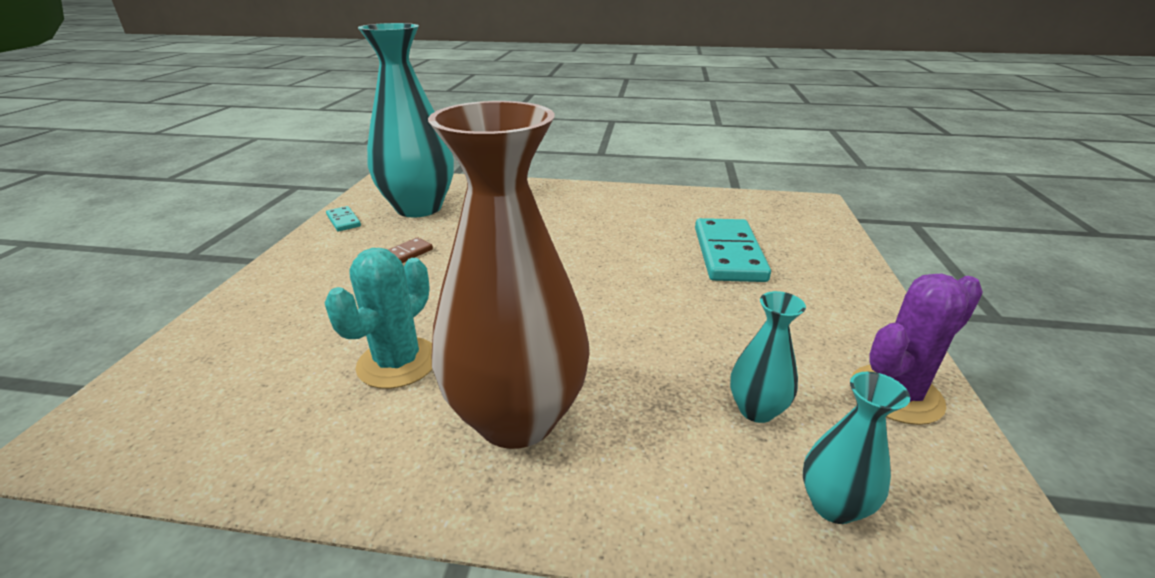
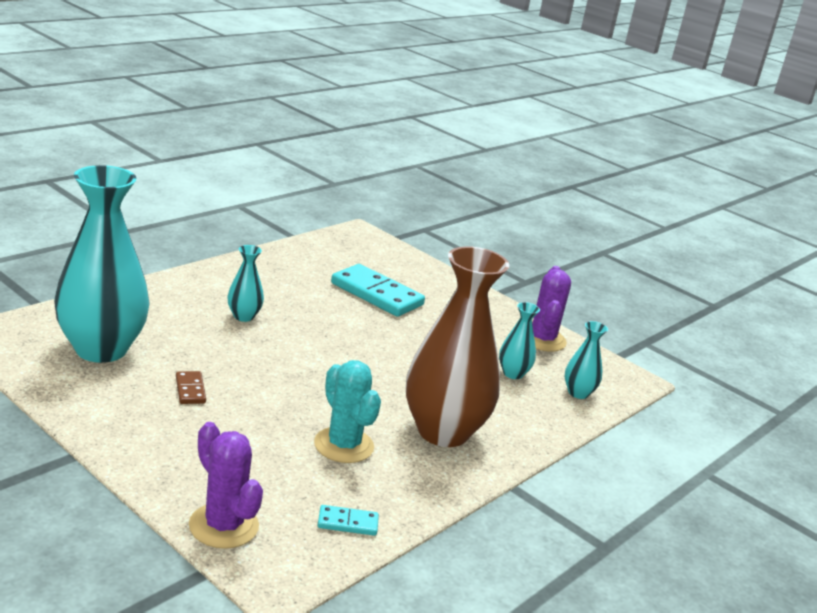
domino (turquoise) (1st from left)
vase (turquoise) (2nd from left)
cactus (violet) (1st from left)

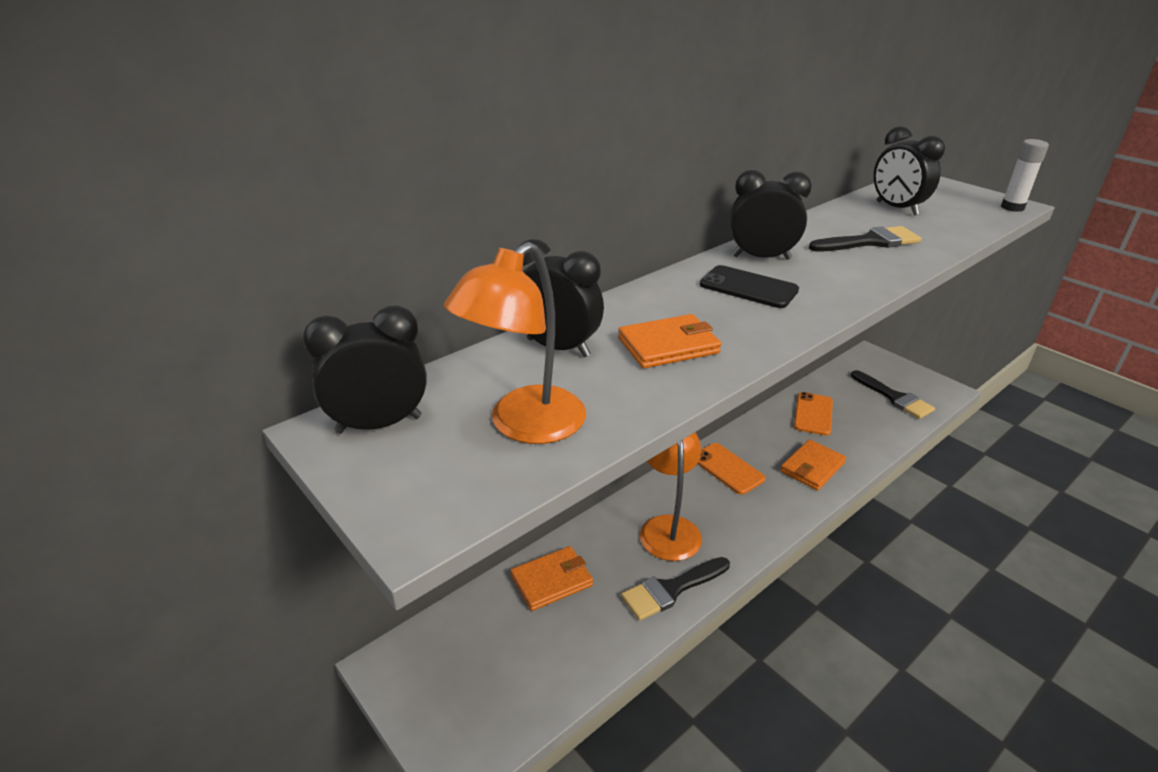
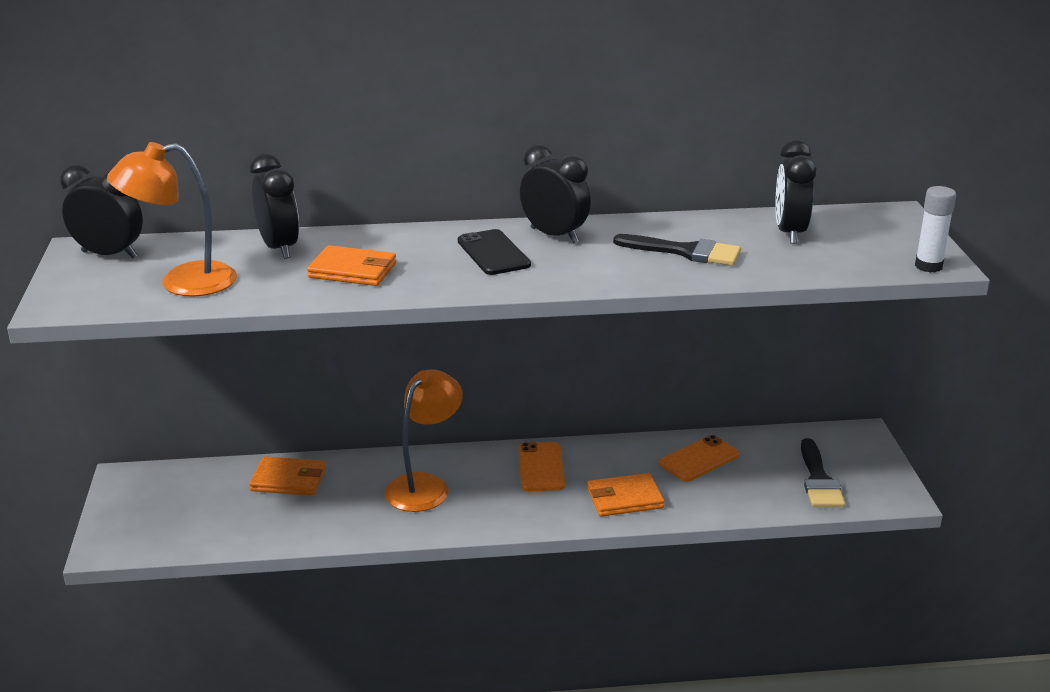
paint brush (ebony) (1st from left in the first image)

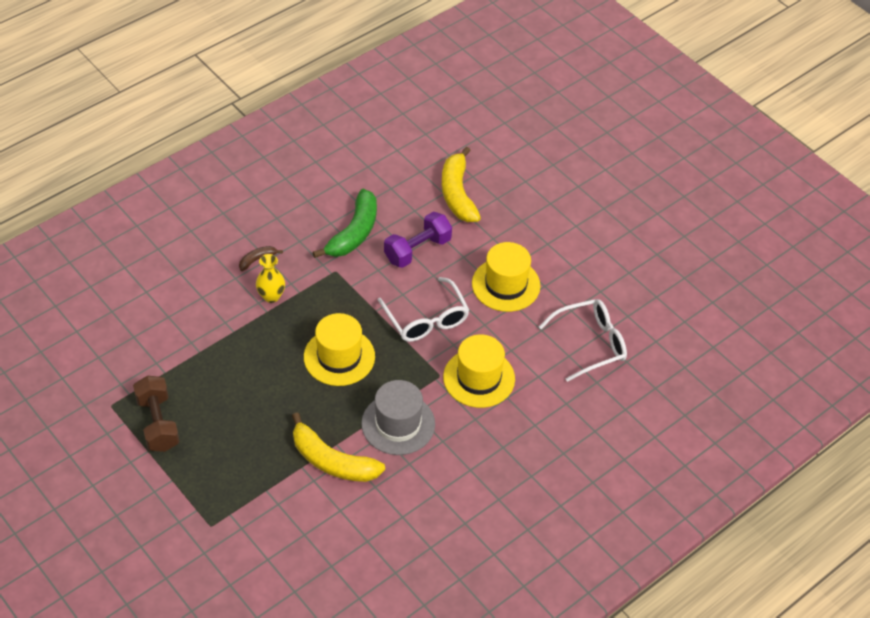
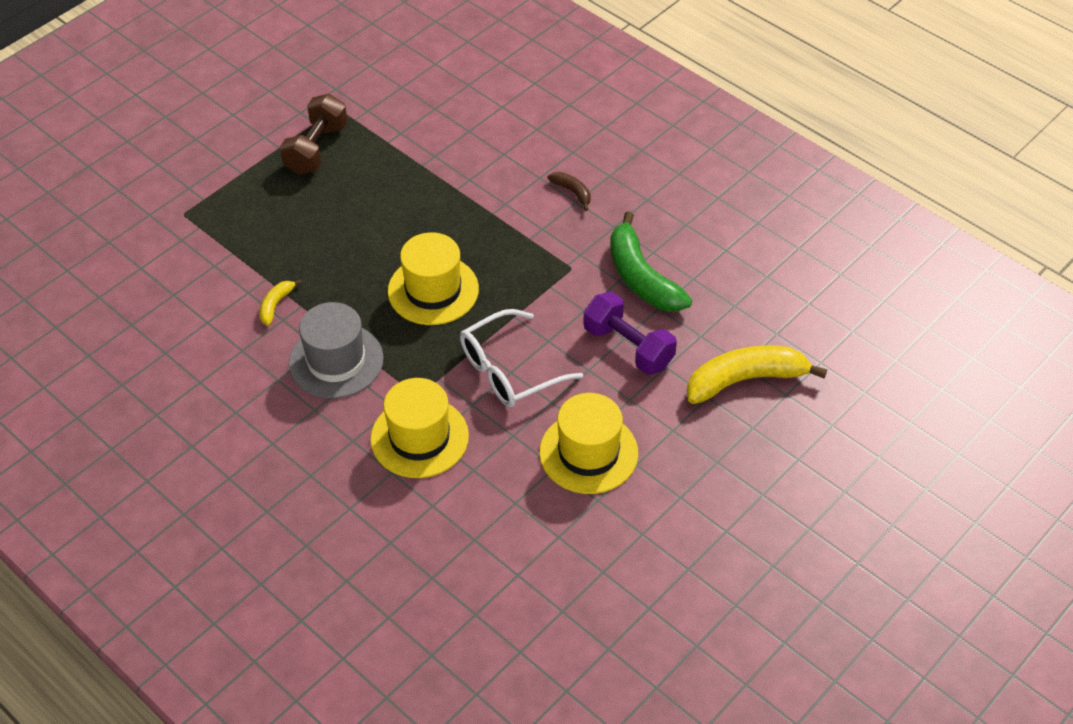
banana (leaf-green)
vase (bright yellow)
eyeglasses (white) (2nd from left in the first image)
free weight (russet)
banana (bright yellow) (1st from left)

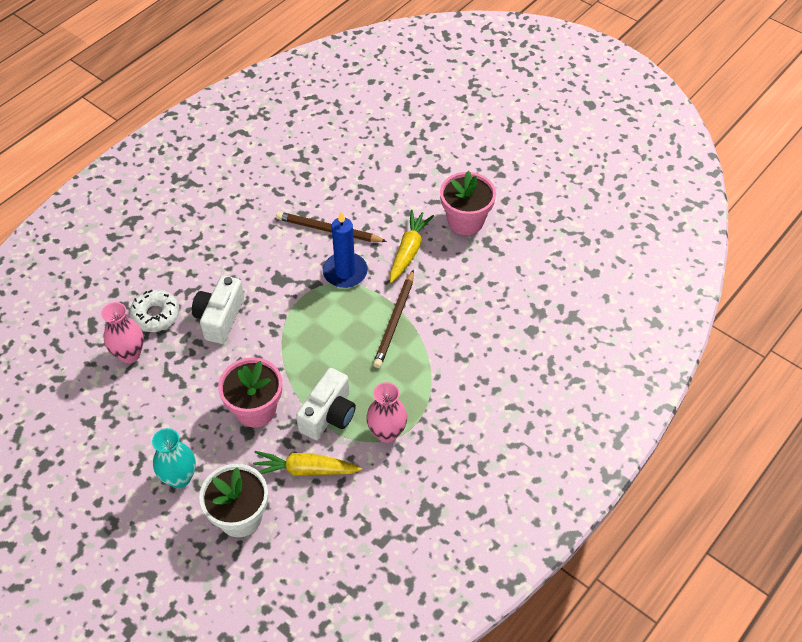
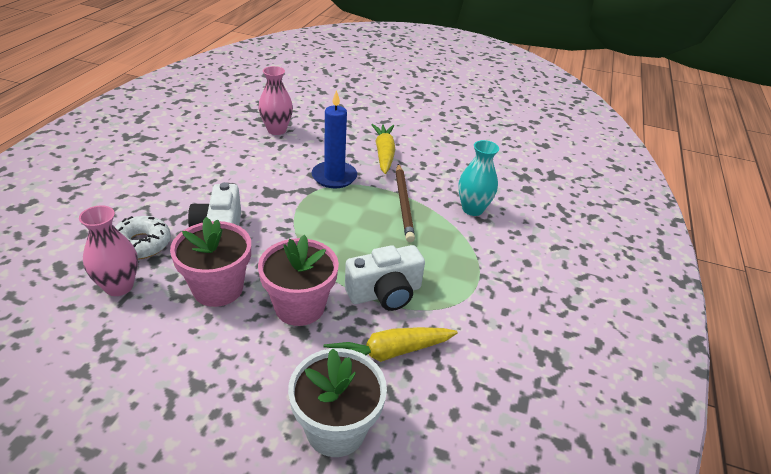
flower pot (rosy) (1st from left)
lead pencil (russet) (1st from left in the first image)
camera (white) (2nd from left)
vase (rosy) (2nd from left)
vase (turquoise)

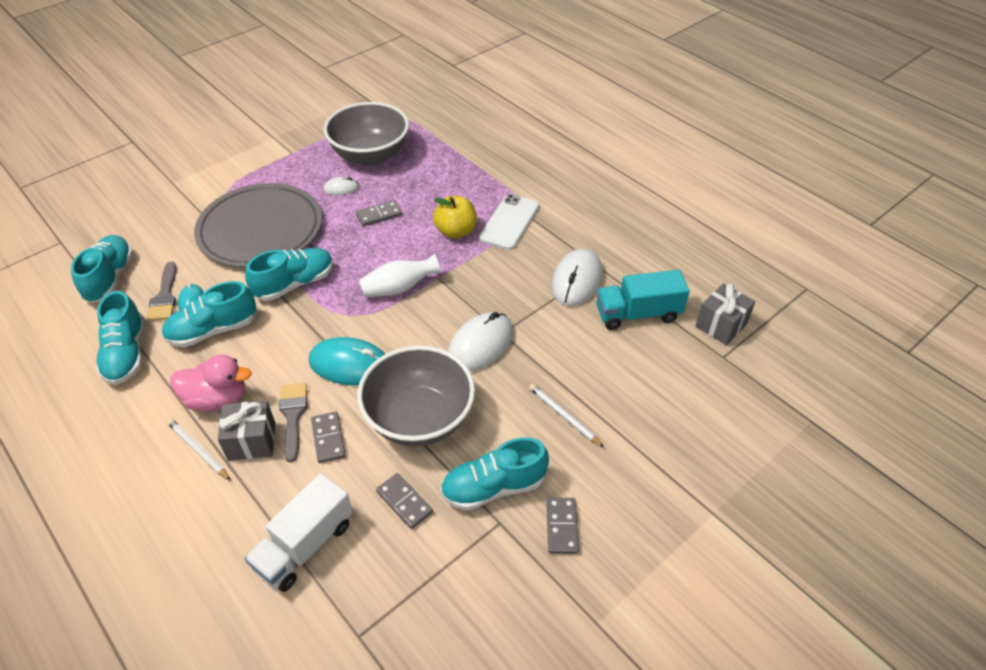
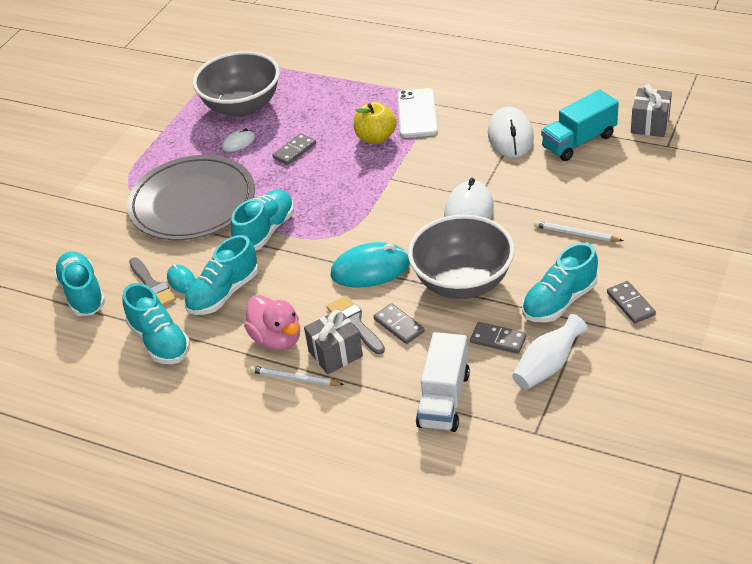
vase (white)
duck (rosy)

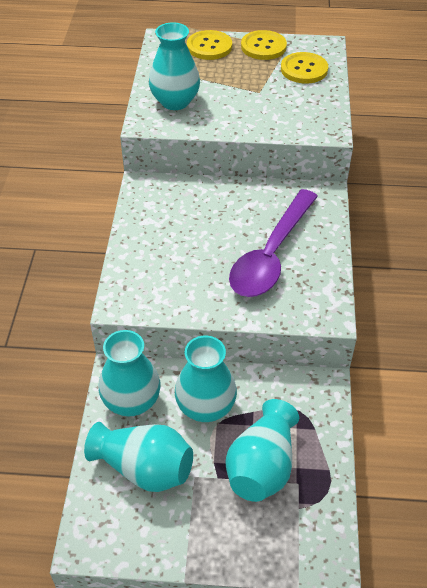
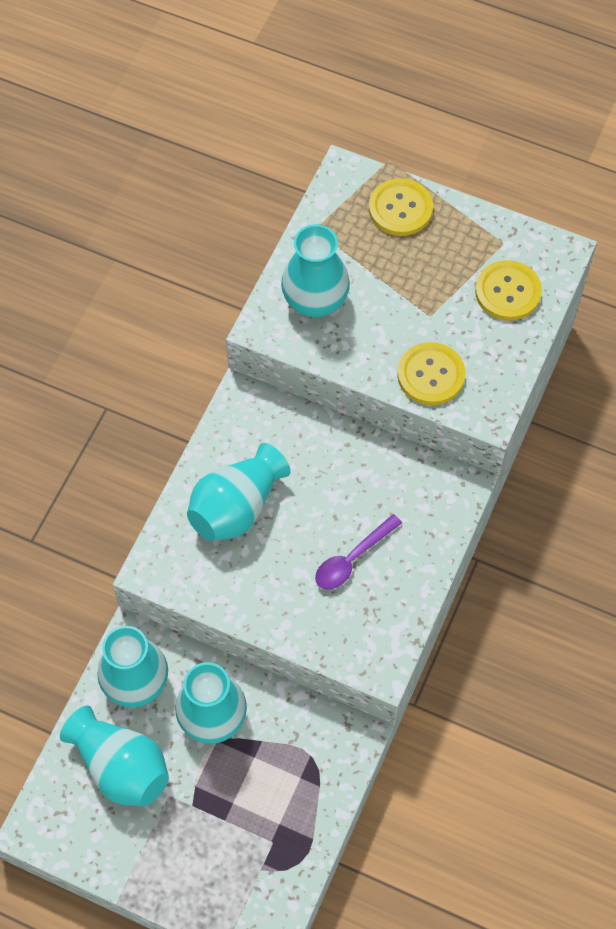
sewing button (bright yellow) (2nd from left)
tablespoon (violet)
vase (turquoise) (4th from left)

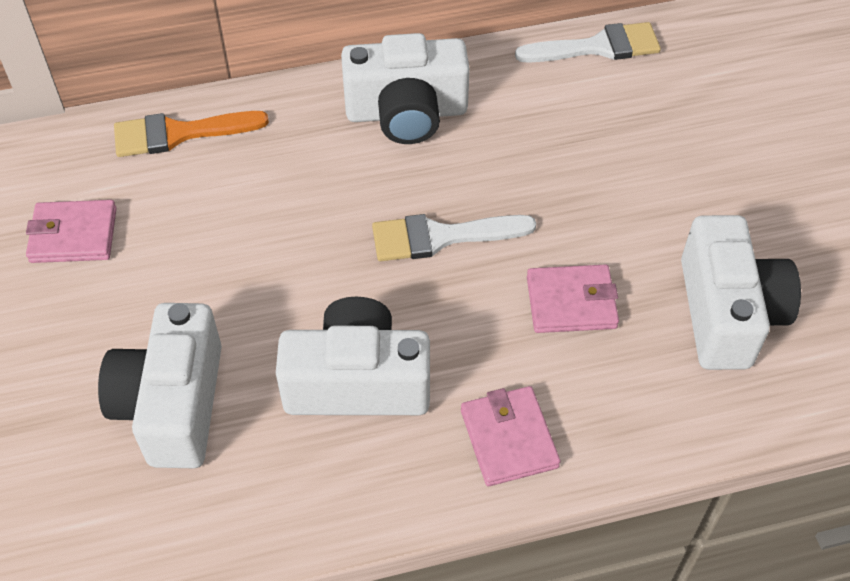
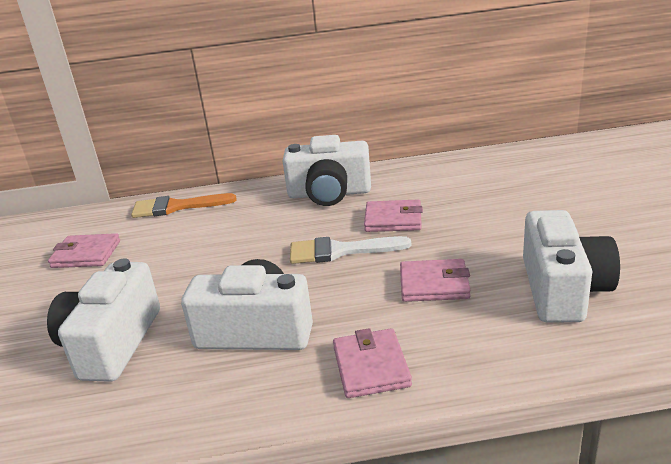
paint brush (white) (2nd from left in the first image)
billfold (rosy) (3rd from left)

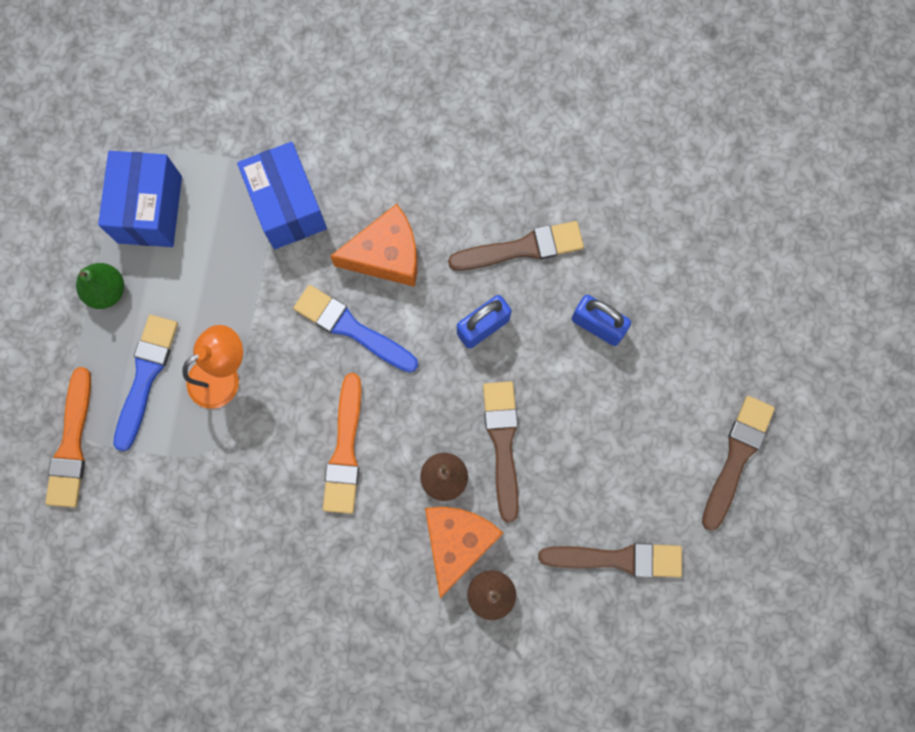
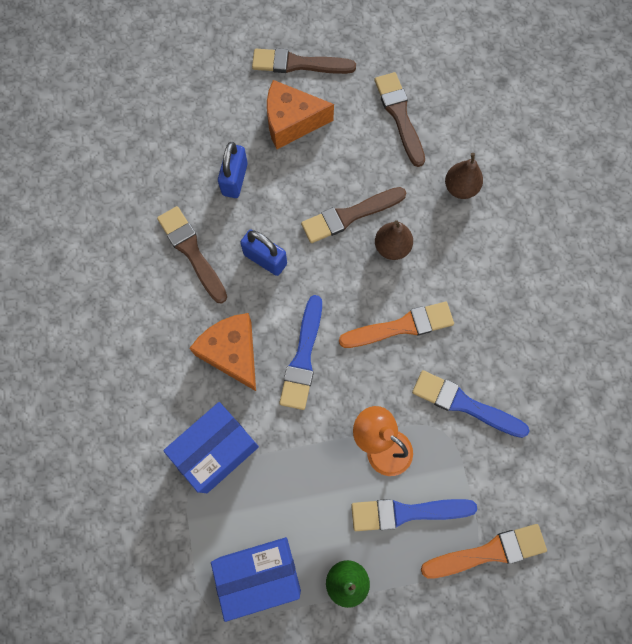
cheese wedge (bright orange) (2nd from left)
paint brush (royal blue) (3rd from left)

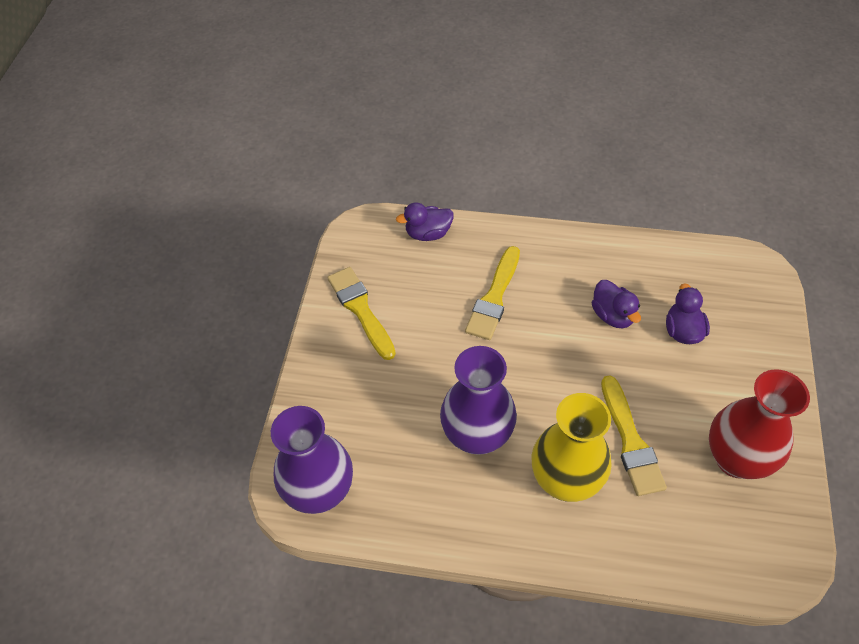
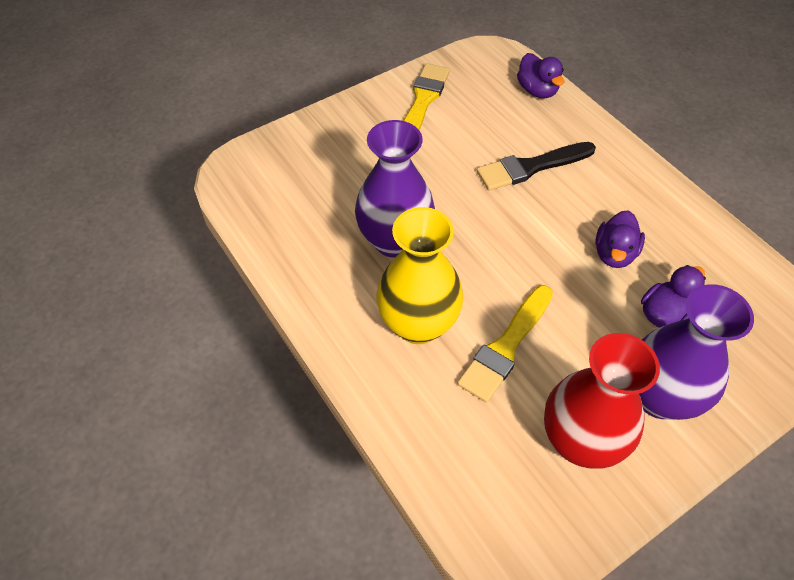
duck (violet) (1st from left)
paint brush (ebony)
vase (violet) (2nd from left)

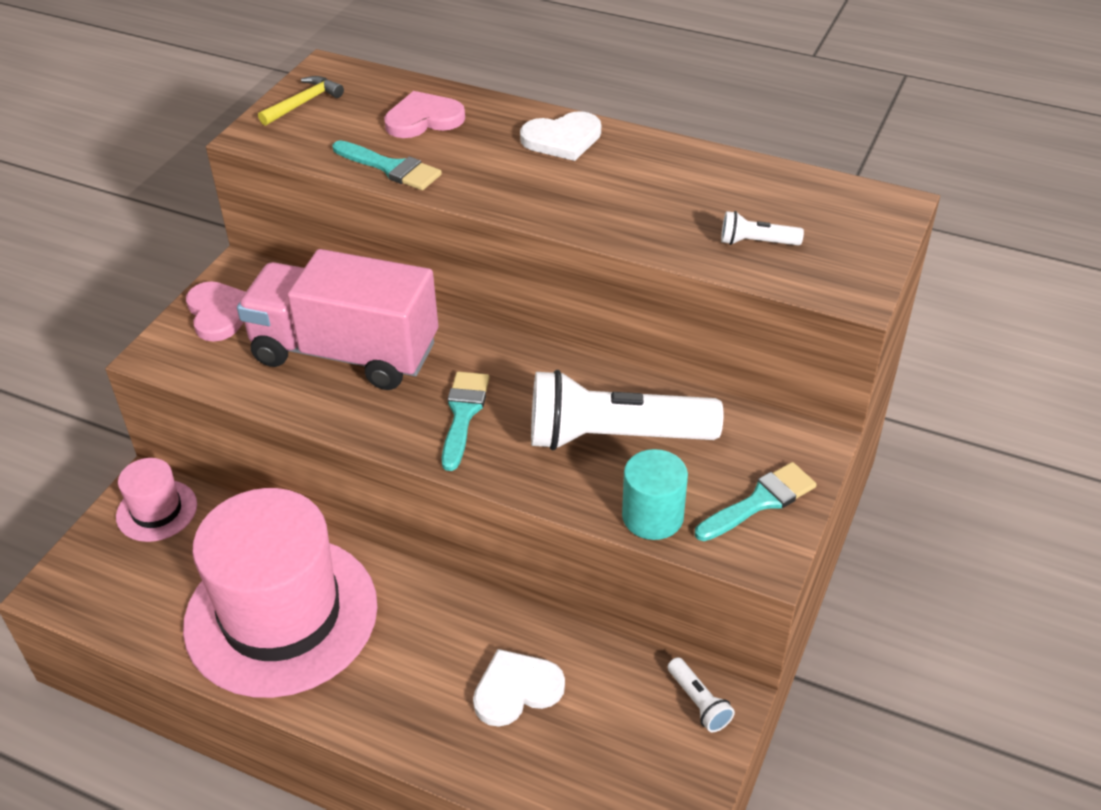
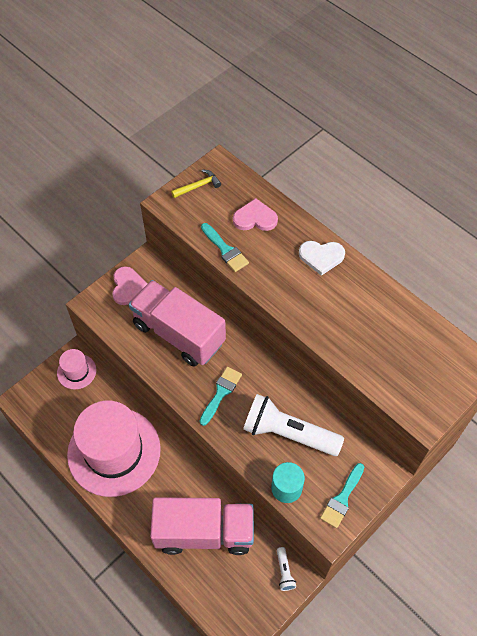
pocket torch (white) (3rd from left in the first image)
paint brush (turquoise) (3rd from left)
lorry (rosy) (2nd from left)

